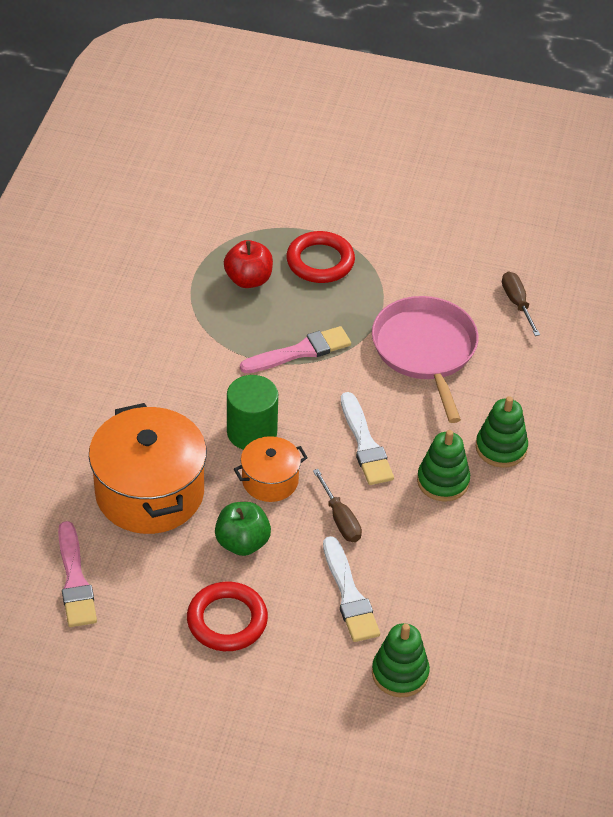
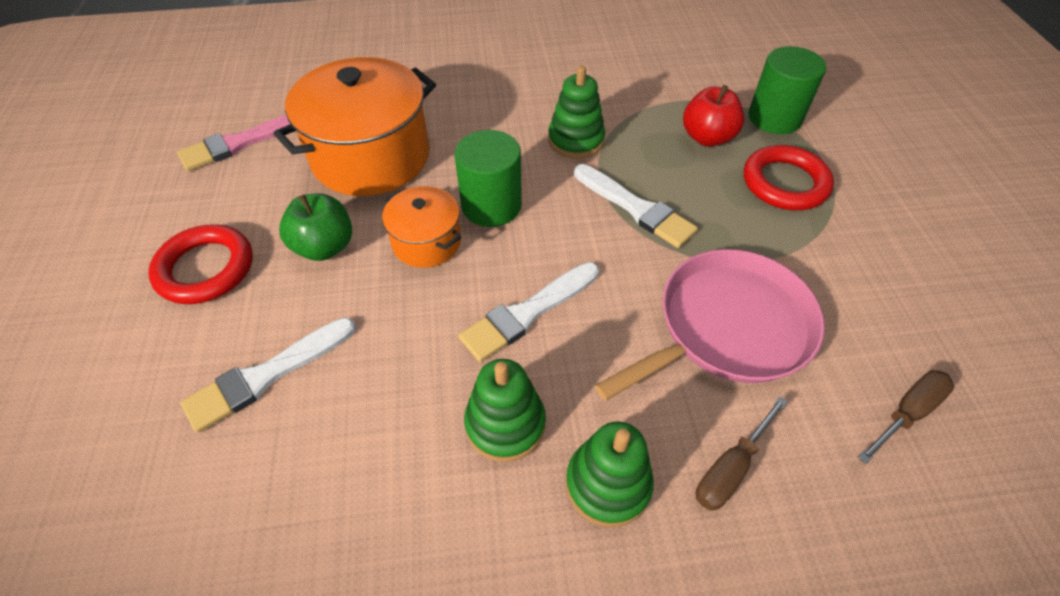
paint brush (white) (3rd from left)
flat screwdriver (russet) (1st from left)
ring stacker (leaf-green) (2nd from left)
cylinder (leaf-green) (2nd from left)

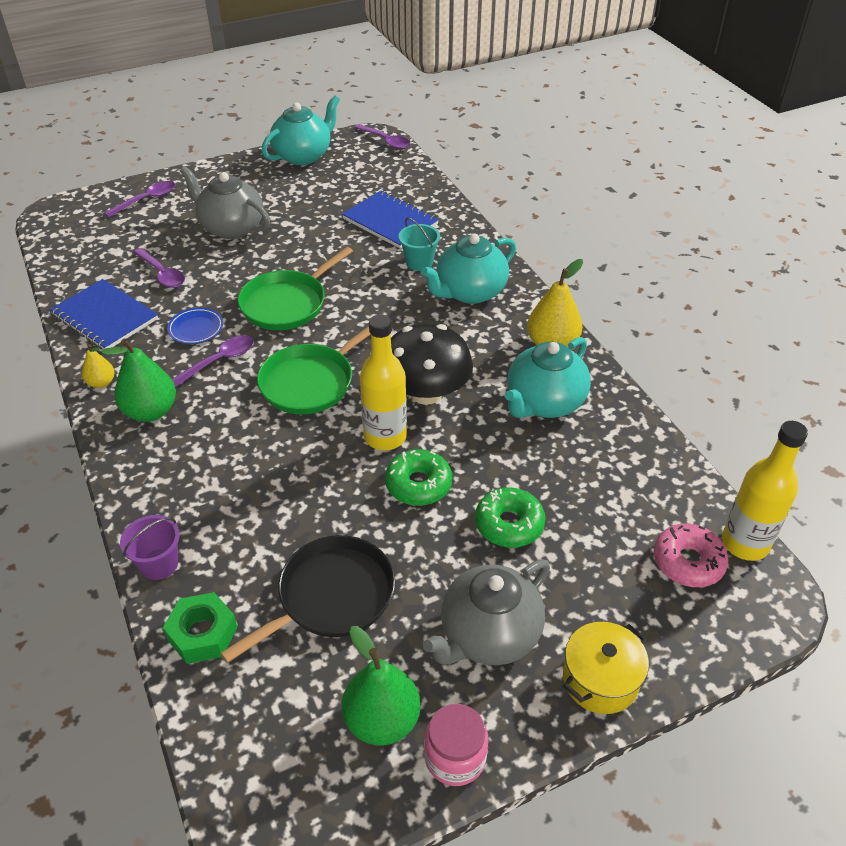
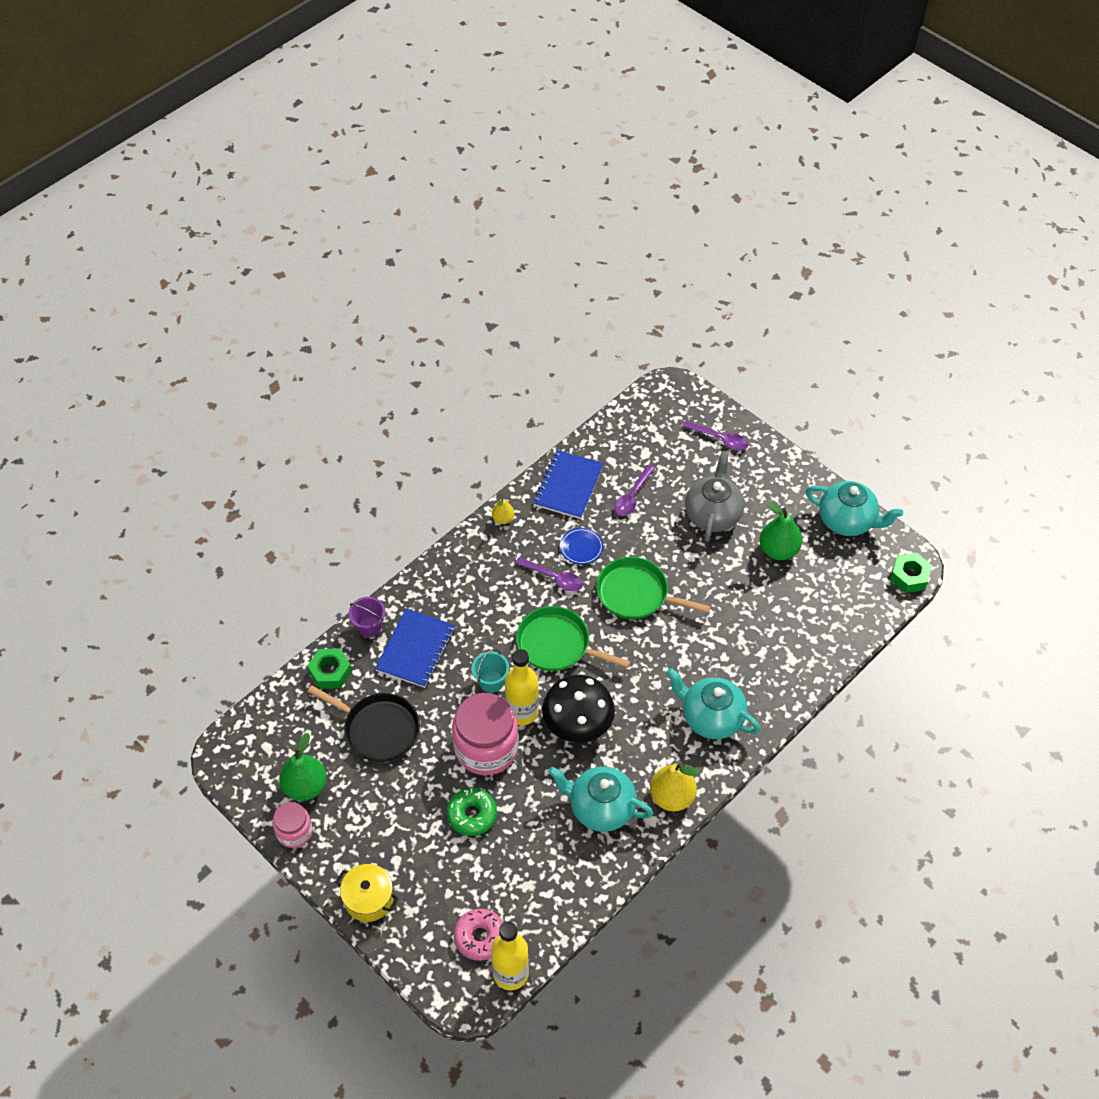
hex nut (leaf-green) (2nd from left)
notepad (royal blue) (1st from left)
pail (turquoise)
pear (leaf-green) (2nd from left)
jar (rosy) (2nd from left)
china teapot (grey) (2nd from left in the first image)

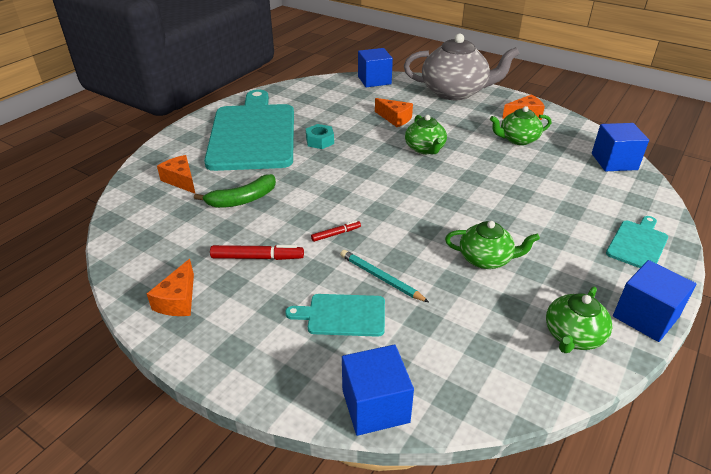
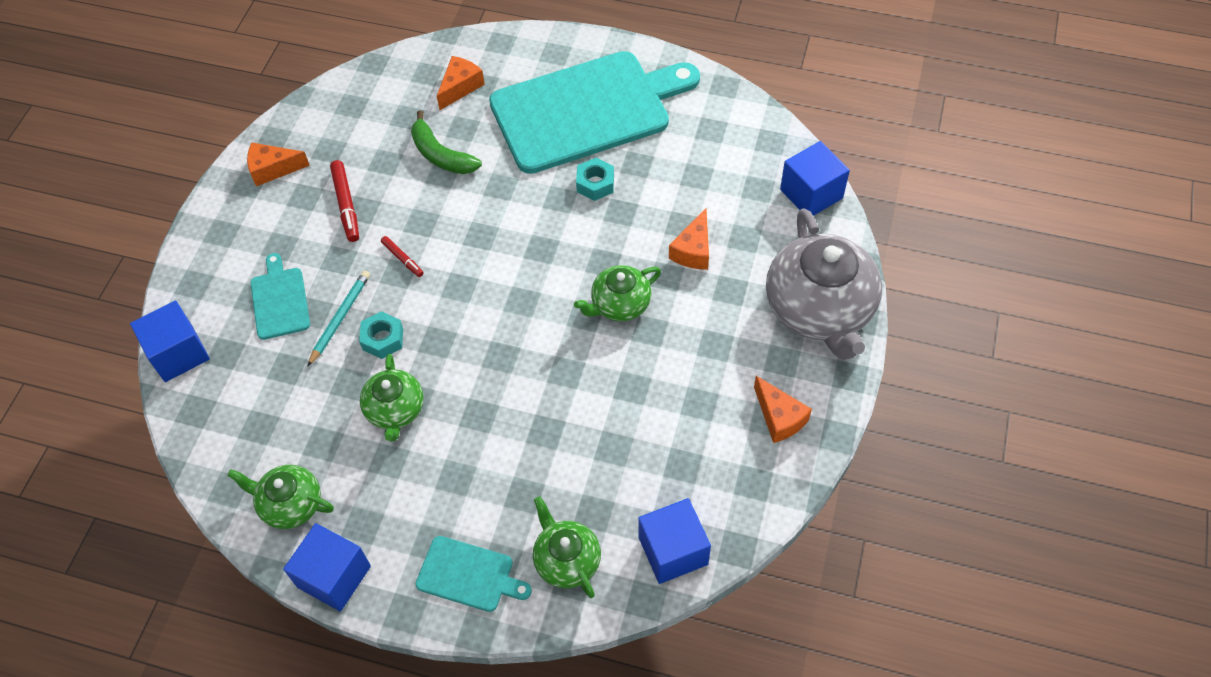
china teapot (leaf-green) (3rd from left)
hex nut (turquoise) (1st from left)

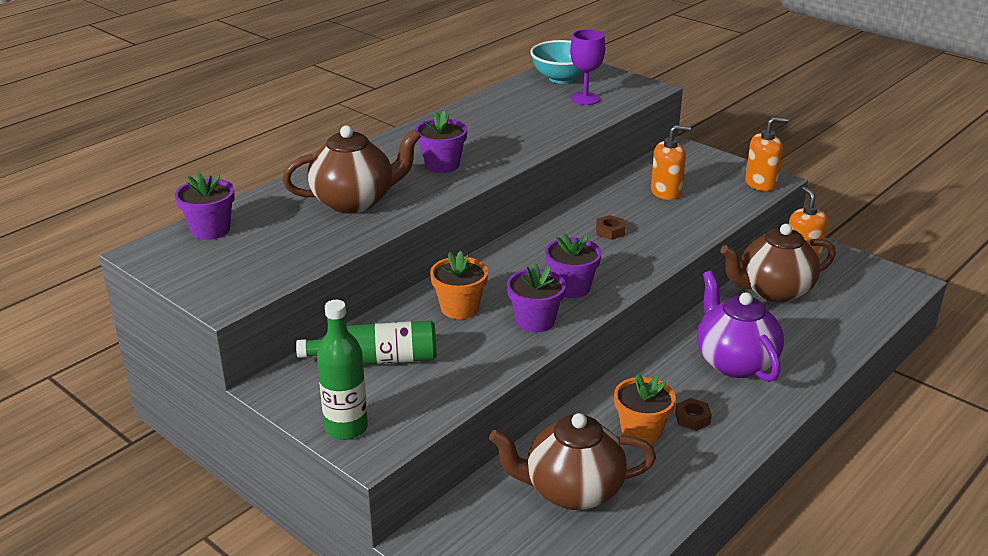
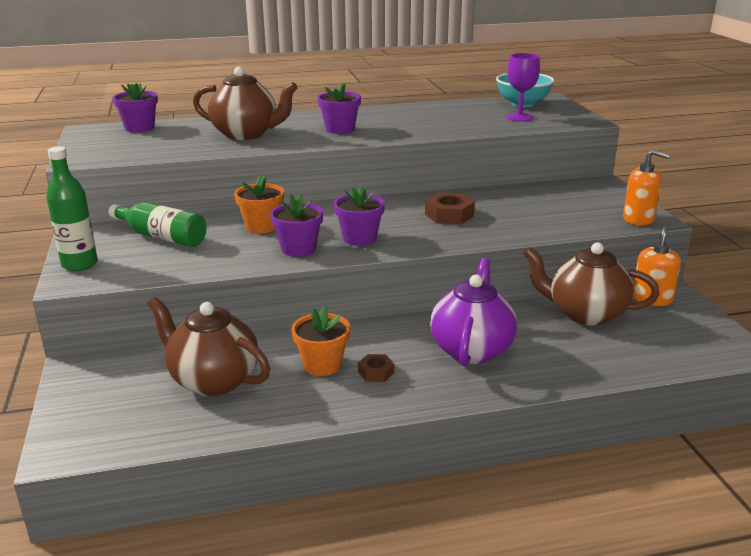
soap pump (bright orange) (1st from left in the first image)
hex nut (russet) (2nd from left)

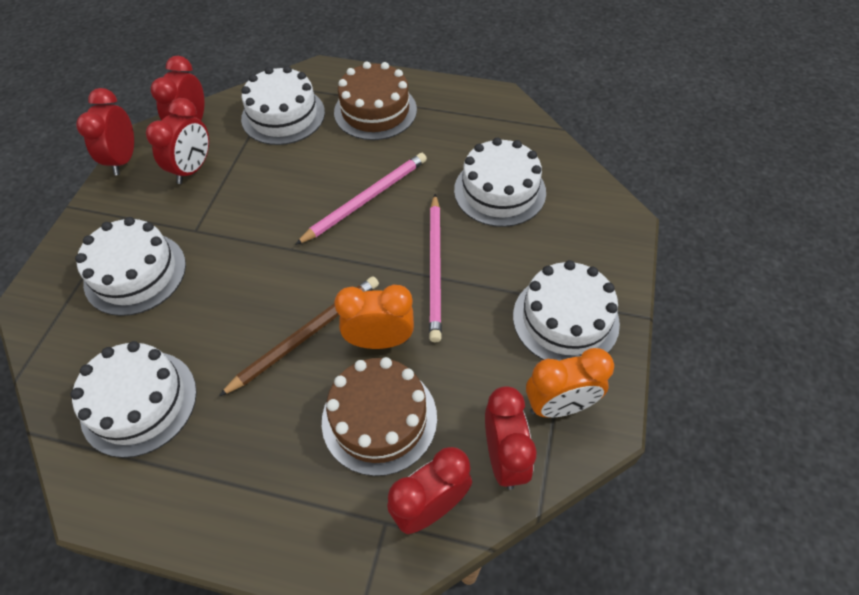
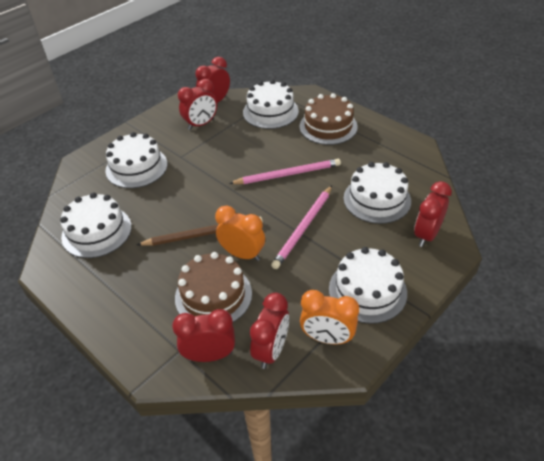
clock (crimson) (5th from left)

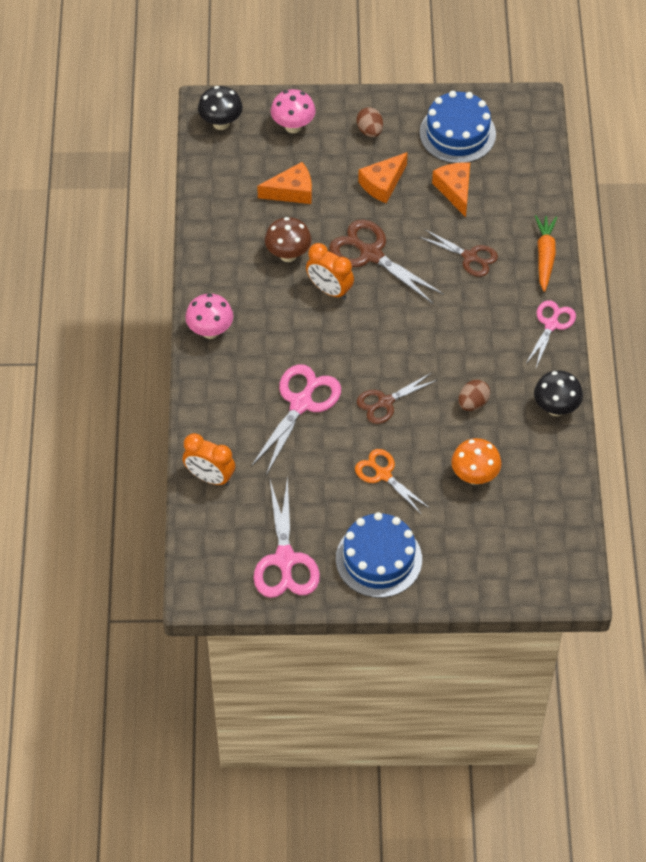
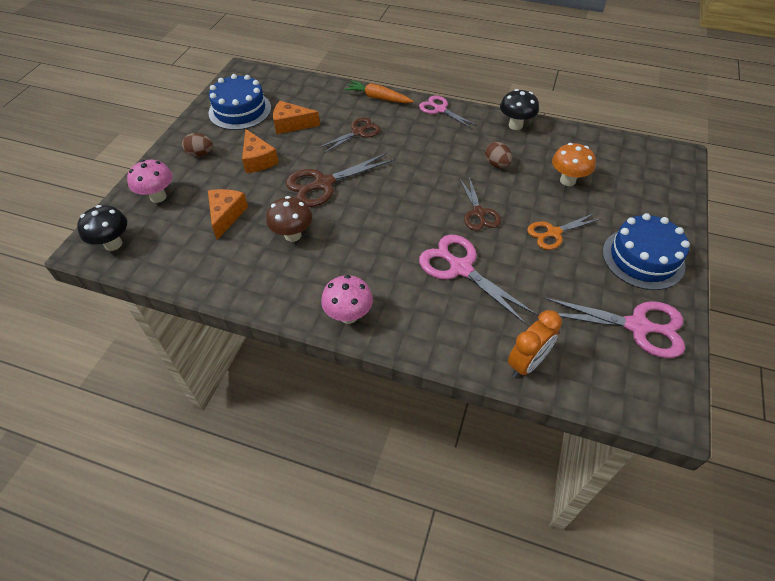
clock (bright orange) (2nd from left in the first image)

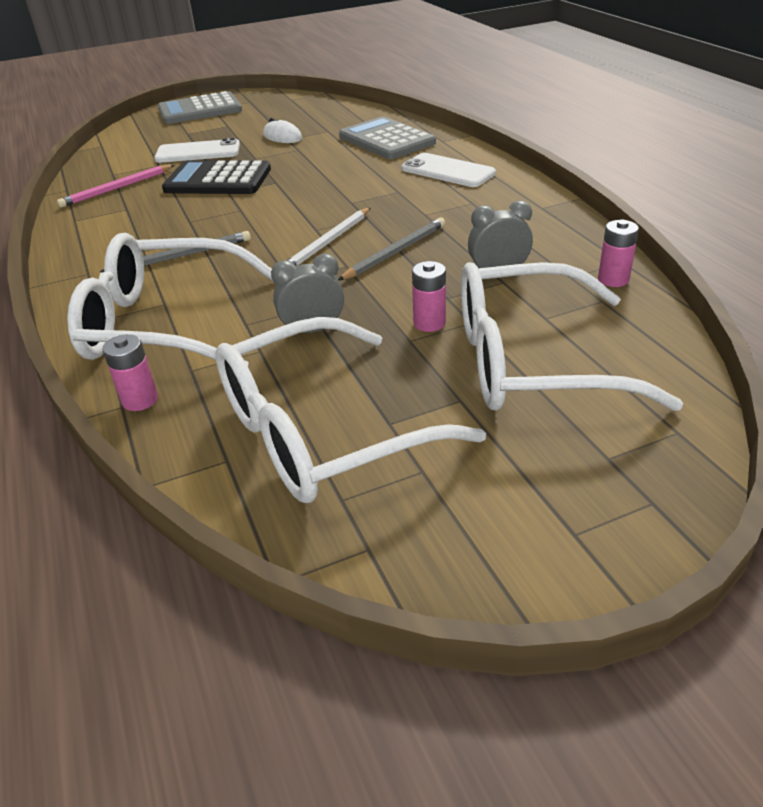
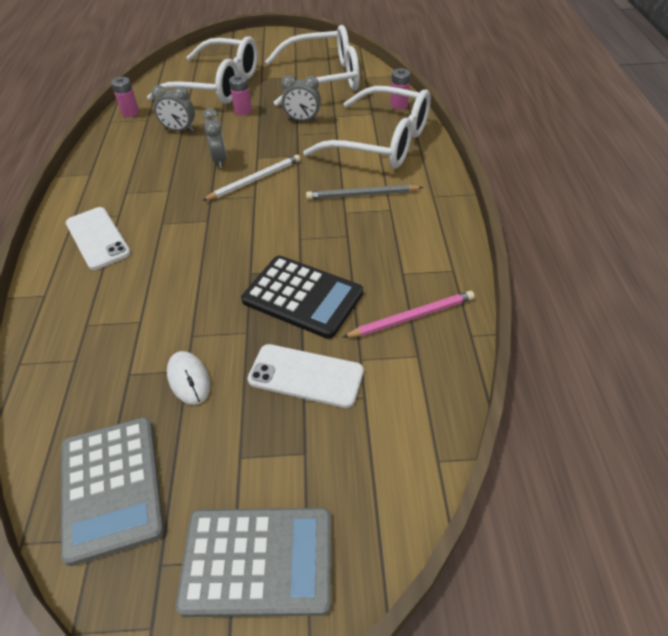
adding machine (grey) (1st from left)
clock (grey) (2nd from left)

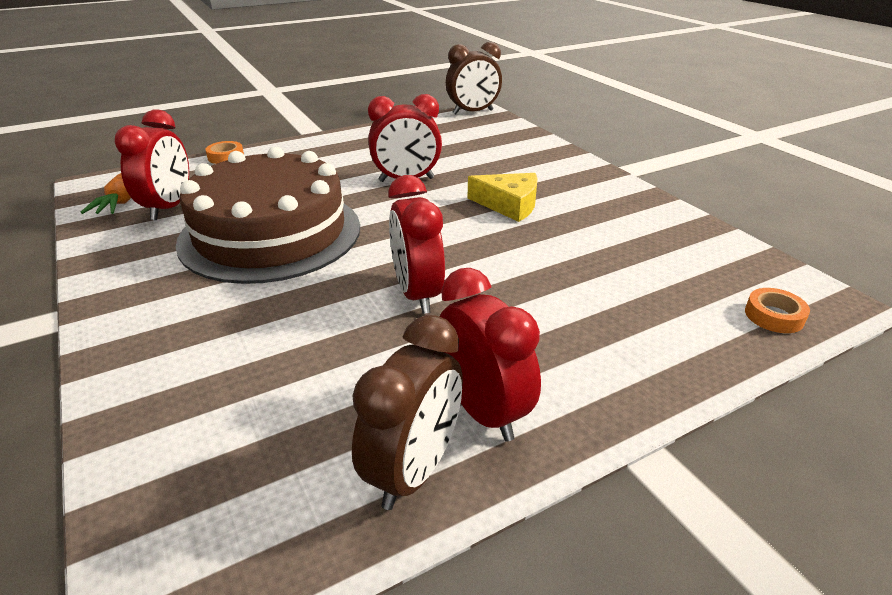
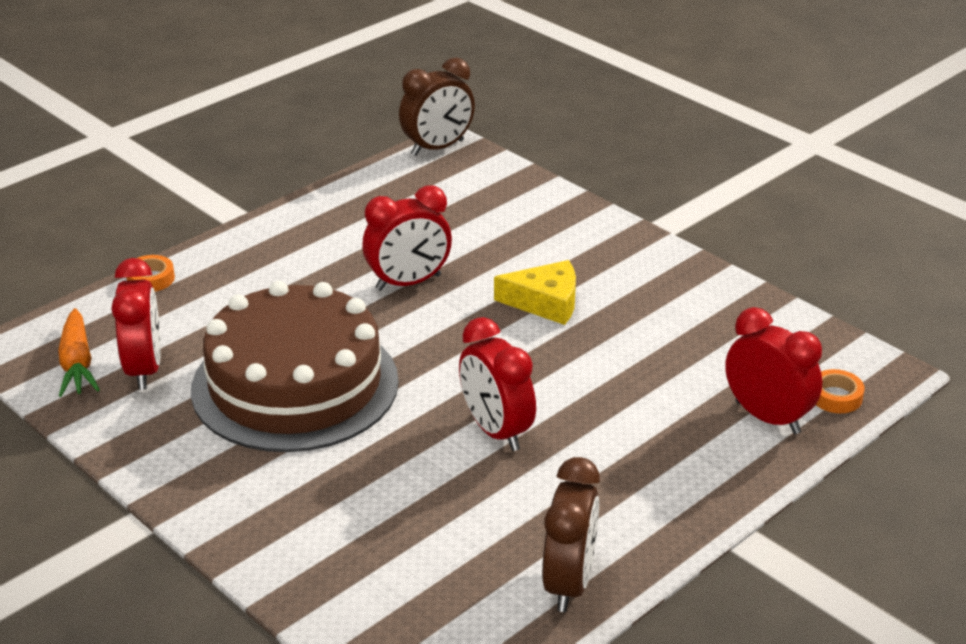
clock (crimson) (4th from left)

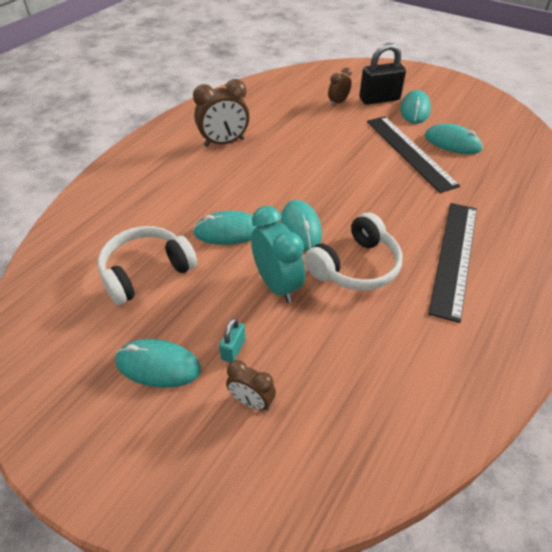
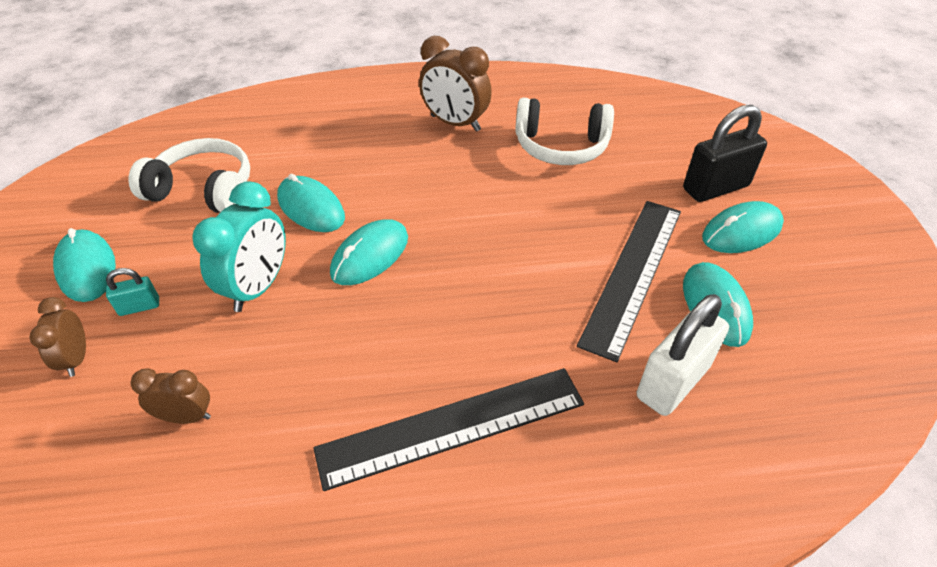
small lock (ebony)
clock (russet) (2nd from left)
over-ear headphones (white) (2nd from left)
small lock (white)

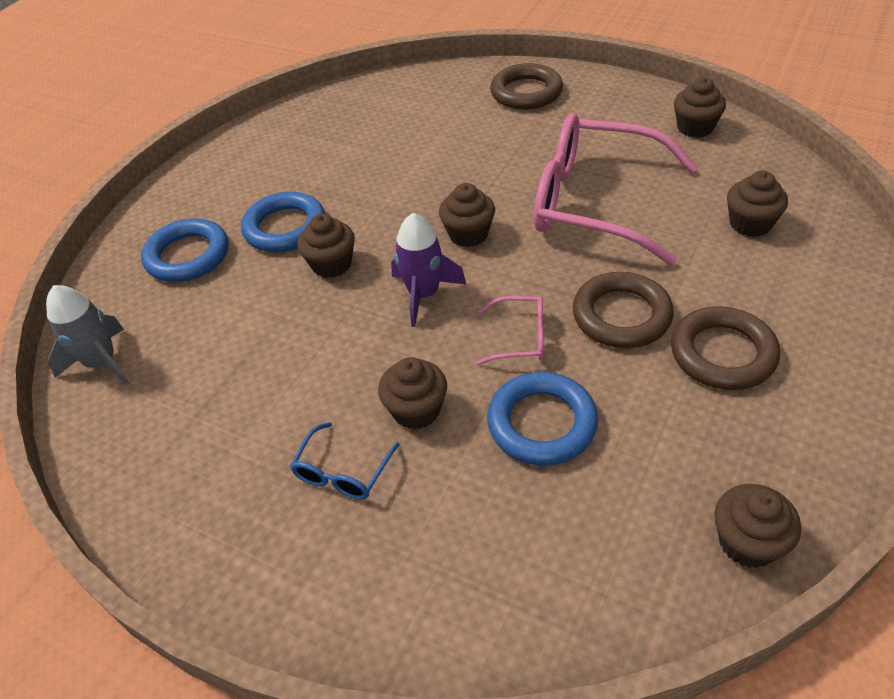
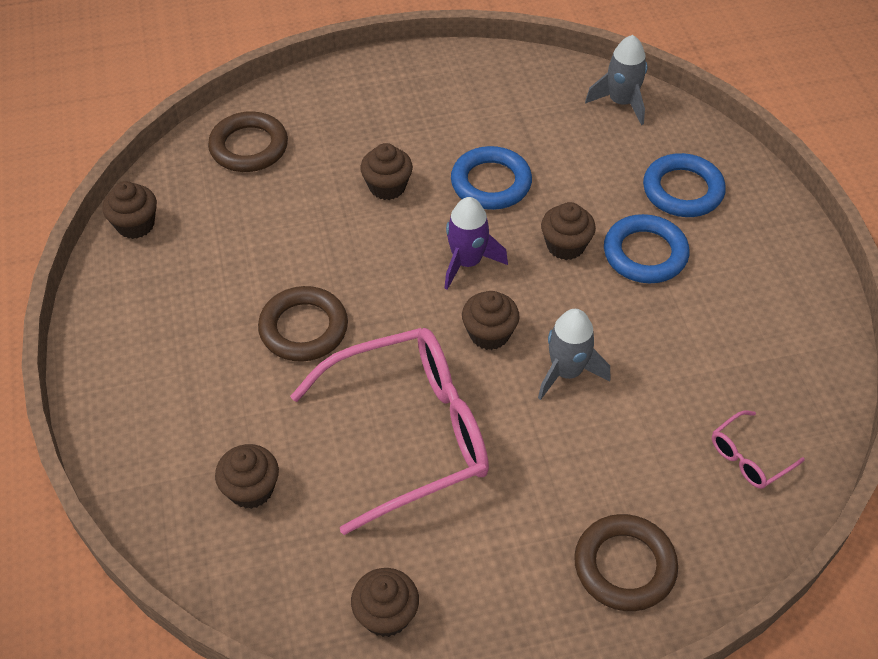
eyeglasses (rosy) (2nd from left)
ring (russet) (1st from left)
ring (royal blue) (1st from left)
eyeglasses (royal blue)
spaceship (grey) (1st from left)

